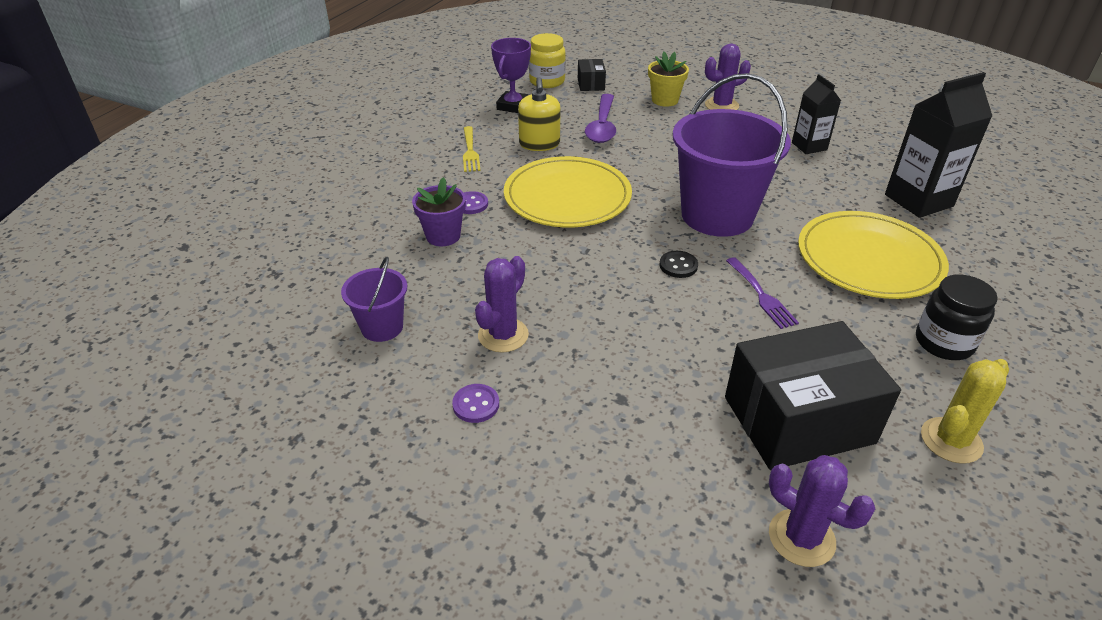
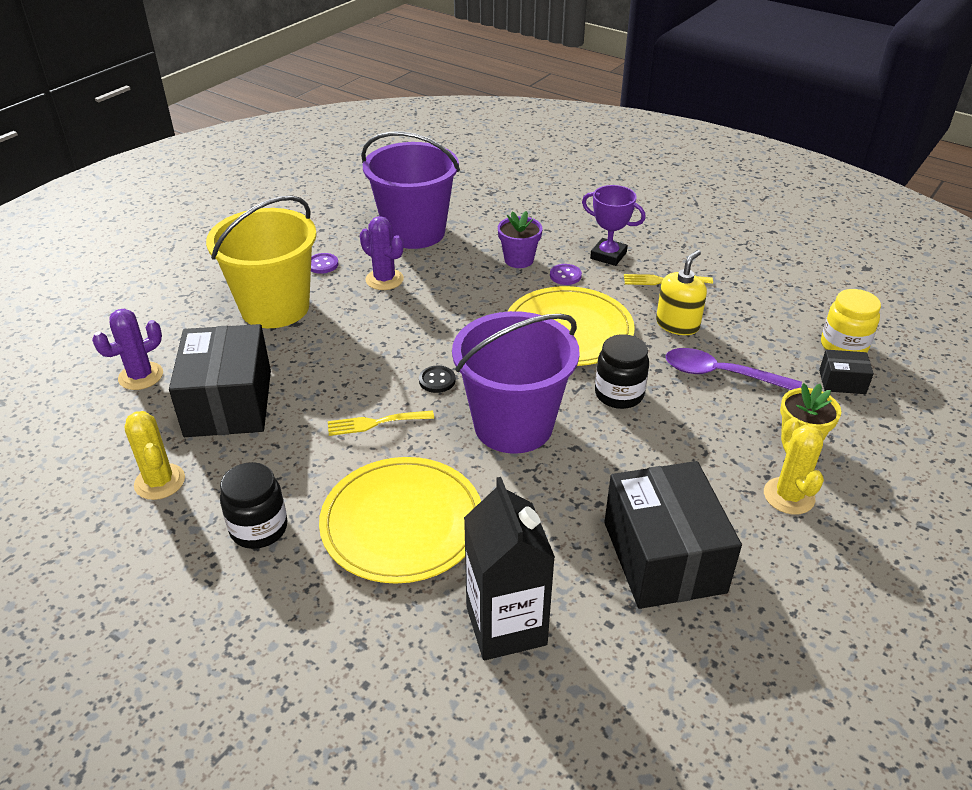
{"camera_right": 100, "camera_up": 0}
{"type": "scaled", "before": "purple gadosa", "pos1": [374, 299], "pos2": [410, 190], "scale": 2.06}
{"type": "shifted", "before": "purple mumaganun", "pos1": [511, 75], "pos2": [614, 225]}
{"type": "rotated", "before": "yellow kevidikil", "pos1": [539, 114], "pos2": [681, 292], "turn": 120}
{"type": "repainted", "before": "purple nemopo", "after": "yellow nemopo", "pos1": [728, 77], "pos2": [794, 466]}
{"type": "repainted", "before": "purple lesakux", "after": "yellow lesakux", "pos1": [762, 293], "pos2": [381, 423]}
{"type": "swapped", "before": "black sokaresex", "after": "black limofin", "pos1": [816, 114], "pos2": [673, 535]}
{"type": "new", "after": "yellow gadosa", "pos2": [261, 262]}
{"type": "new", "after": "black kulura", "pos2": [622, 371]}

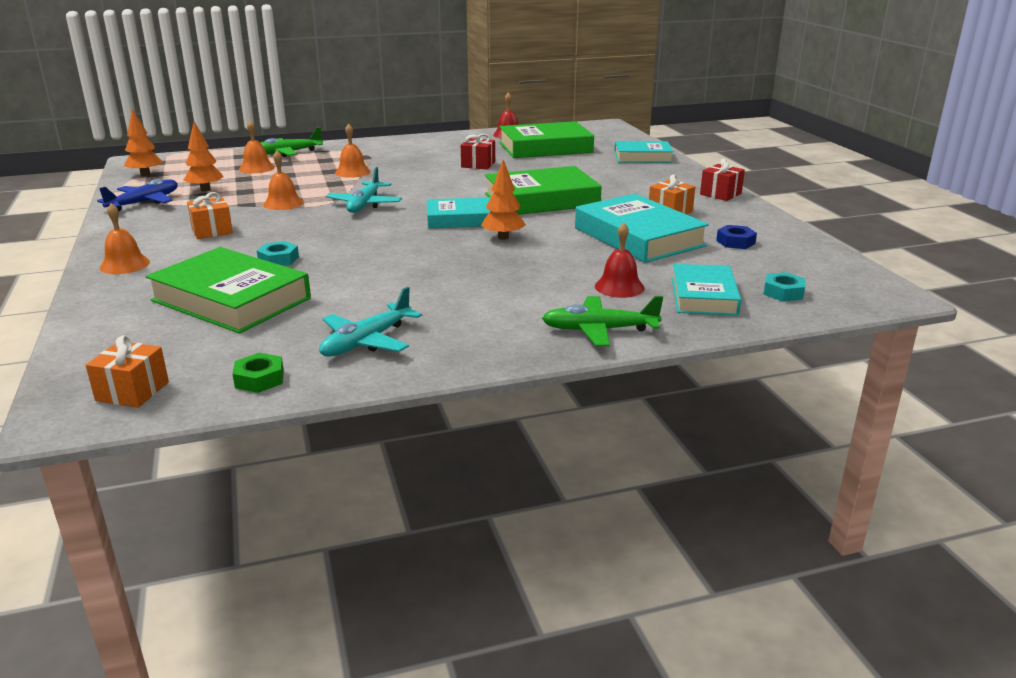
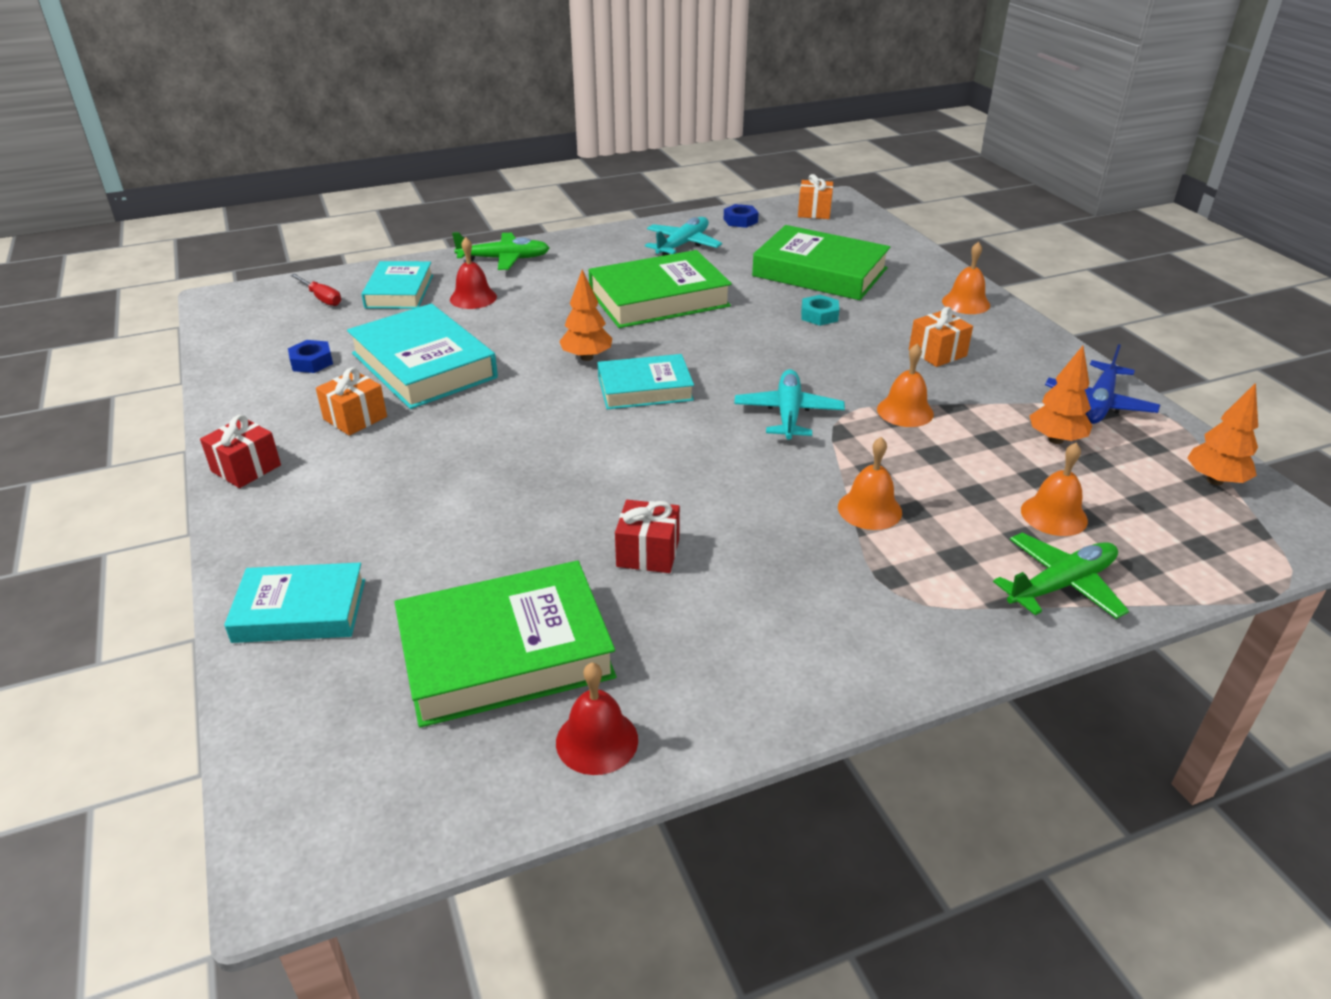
{"camera_right": 175, "camera_up": 10}
{"type": "repainted", "before": "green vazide", "after": "blue vazide", "pos1": [258, 373], "pos2": [741, 216]}
{"type": "shifted", "before": "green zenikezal", "pos1": [543, 190], "pos2": [660, 289]}
{"type": "swapped", "before": "turquoise vazide", "after": "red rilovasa", "pos1": [784, 287], "pos2": [315, 290]}

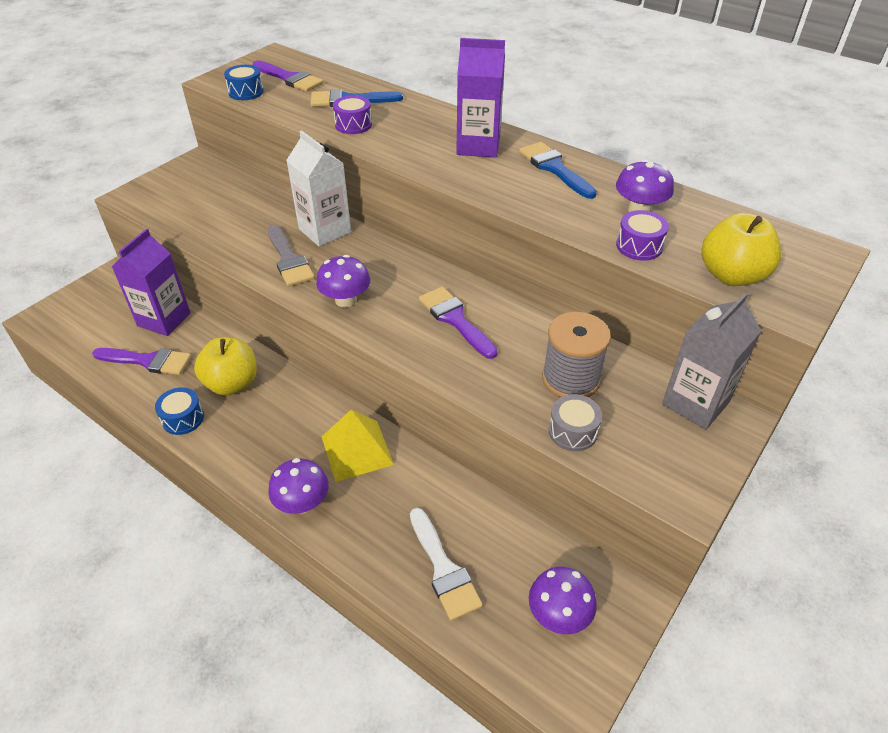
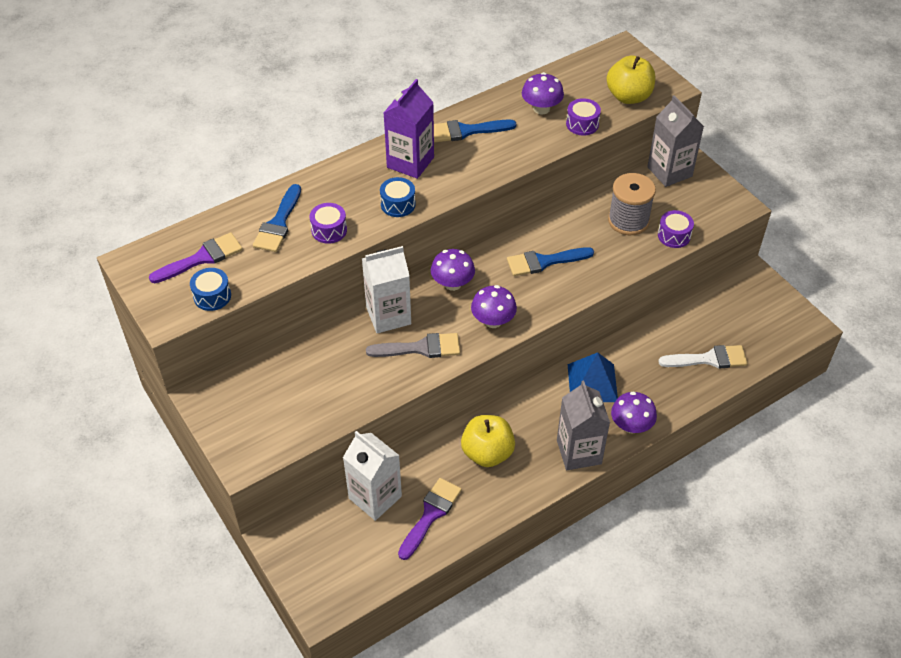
{"camera_right": -70, "camera_up": 5}
{"type": "repainted", "before": "purple sokaresex", "after": "white sokaresex", "pos1": [151, 282], "pos2": [372, 476]}
{"type": "shifted", "before": "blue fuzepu", "pos1": [179, 411], "pos2": [398, 197]}
{"type": "repainted", "before": "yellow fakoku", "after": "blue fakoku", "pos1": [358, 446], "pos2": [593, 377]}
{"type": "repainted", "before": "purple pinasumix", "after": "blue pinasumix", "pos1": [458, 323], "pos2": [550, 261]}
{"type": "shifted", "before": "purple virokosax", "pos1": [563, 600], "pos2": [453, 270]}
{"type": "repainted", "before": "grey fuzepu", "after": "purple fuzepu", "pos1": [575, 422], "pos2": [676, 229]}
{"type": "new", "after": "grey sokaresex", "pos2": [583, 425]}

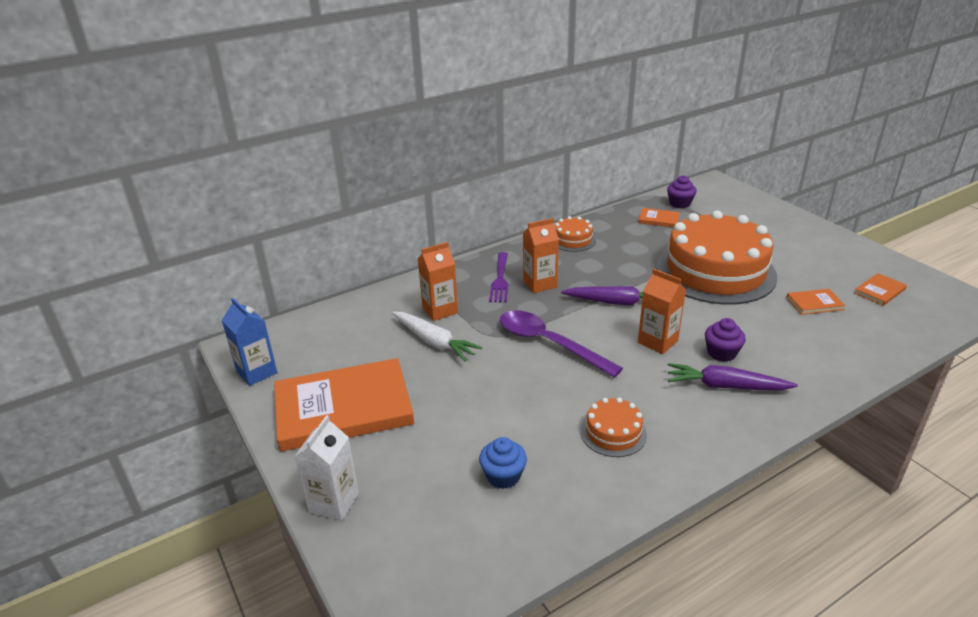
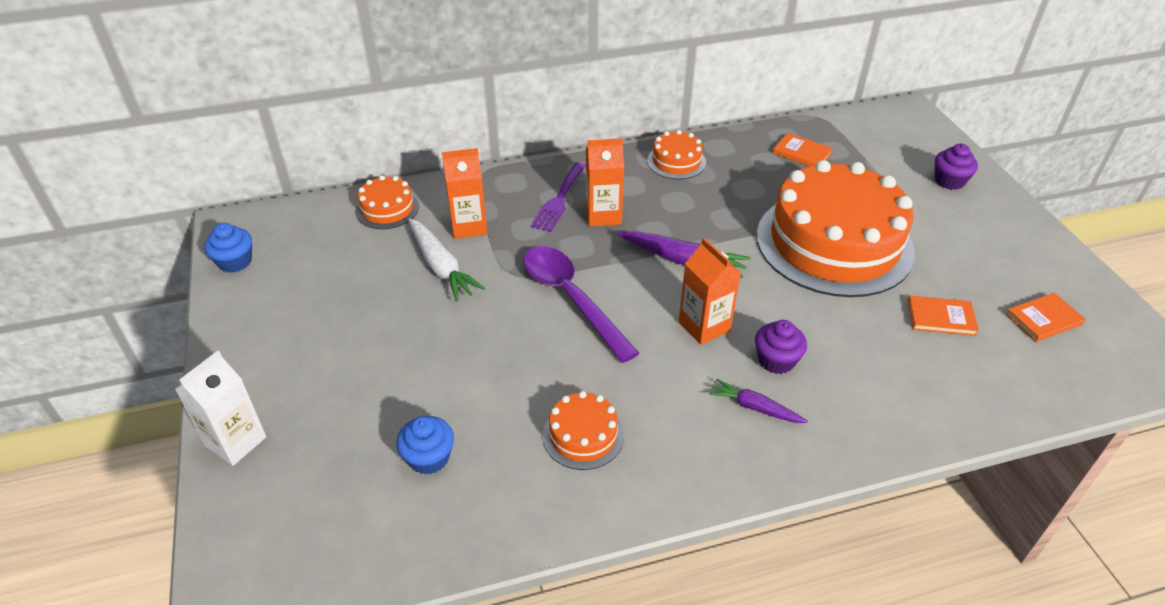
{"camera_right": 15, "camera_up": 10}
{"type": "swapped", "before": "blue sokaresex", "after": "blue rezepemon", "pos1": [249, 342], "pos2": [228, 248]}
{"type": "gone", "before": "orange zenikezal", "pos1": [344, 405]}
{"type": "shifted", "before": "purple rezepemon", "pos1": [682, 191], "pos2": [956, 166]}
{"type": "scaled", "before": "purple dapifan", "pos1": [733, 376], "pos2": [758, 401], "scale": 0.62}
{"type": "new", "after": "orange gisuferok", "pos2": [387, 202]}

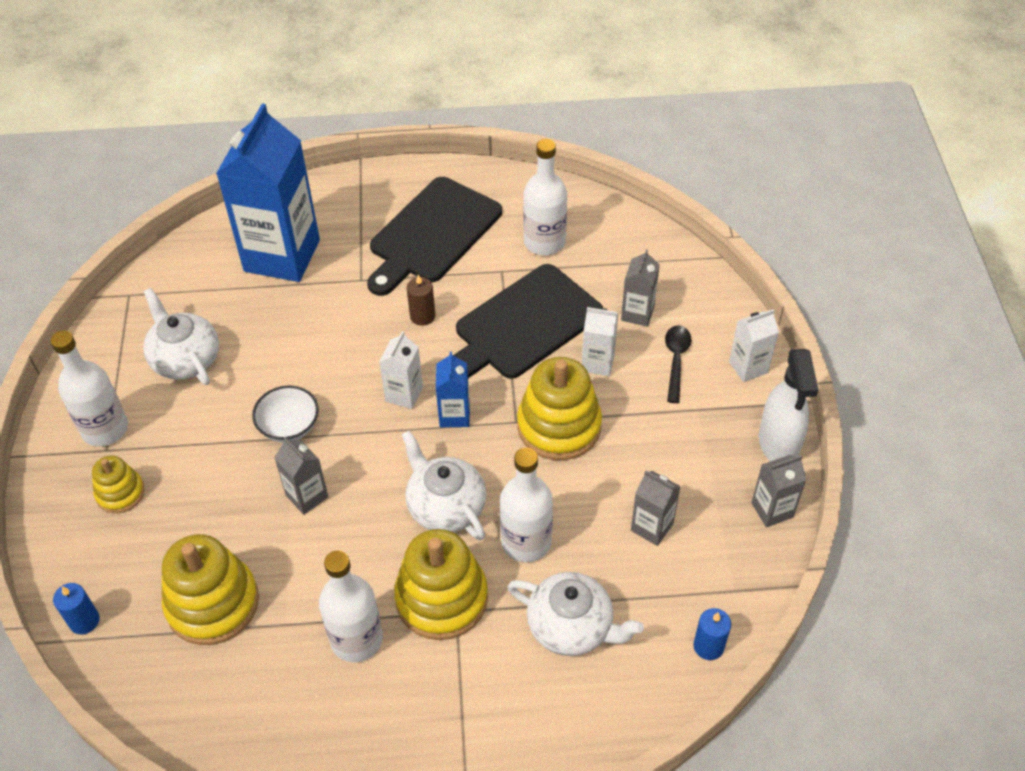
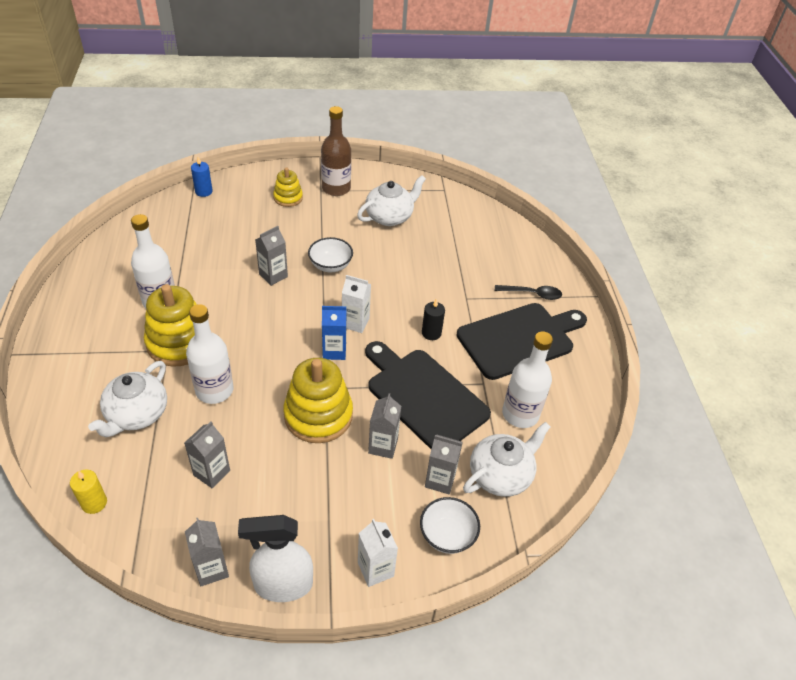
{"camera_right": 85, "camera_up": -5}
{"type": "repainted", "before": "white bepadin", "after": "brown bepadin", "pos1": [89, 389], "pos2": [336, 151]}
{"type": "gone", "before": "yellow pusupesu", "pos1": [210, 589]}
{"type": "gone", "before": "blue sokaresex", "pos1": [268, 192]}
{"type": "rotated", "before": "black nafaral", "pos1": [434, 236], "pos2": [521, 341], "turn": 120}
{"type": "shifted", "before": "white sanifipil", "pos1": [444, 485], "pos2": [506, 459]}
{"type": "repainted", "before": "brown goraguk", "after": "black goraguk", "pos1": [421, 300], "pos2": [433, 319]}
{"type": "repainted", "before": "white sokaresex", "after": "grey sokaresex", "pos1": [600, 341], "pos2": [384, 426]}
{"type": "shifted", "before": "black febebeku", "pos1": [678, 364], "pos2": [528, 292]}
{"type": "repainted", "before": "blue goraguk", "after": "yellow goraguk", "pos1": [712, 634], "pos2": [88, 492]}
{"type": "new", "after": "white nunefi", "pos2": [450, 525]}

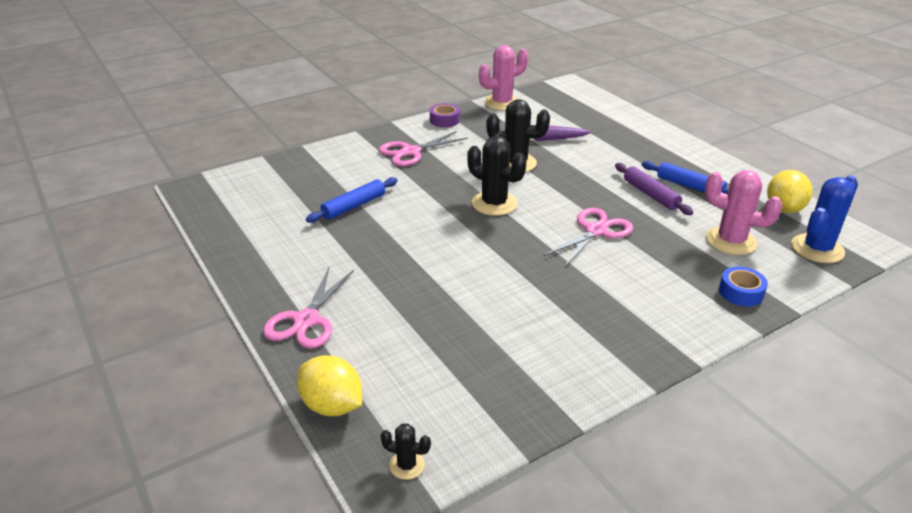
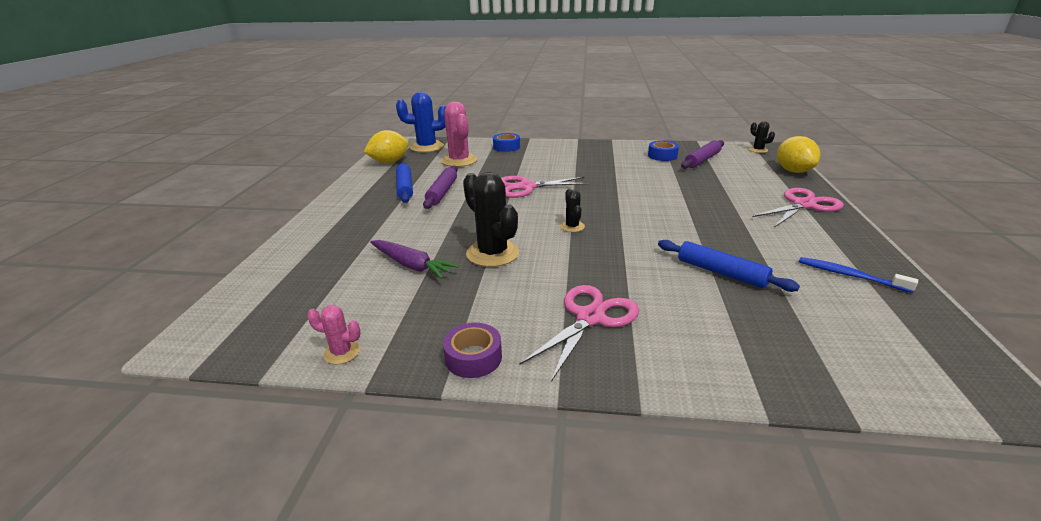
{"camera_right": -140, "camera_up": -5}
{"type": "rotated", "before": "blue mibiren", "pos1": [352, 200], "pos2": [729, 266], "turn": 45}
{"type": "rotated", "before": "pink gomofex", "pos1": [423, 148], "pos2": [579, 333], "turn": -60}
{"type": "scaled", "before": "black nemopo", "pos1": [496, 176], "pos2": [572, 210], "scale": 0.51}
{"type": "scaled", "before": "pink nemopo", "pos1": [503, 77], "pos2": [334, 334], "scale": 0.51}
{"type": "new", "after": "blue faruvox", "pos2": [663, 151]}
{"type": "new", "after": "purple mibiren", "pos2": [702, 154]}
{"type": "new", "after": "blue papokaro", "pos2": [858, 275]}

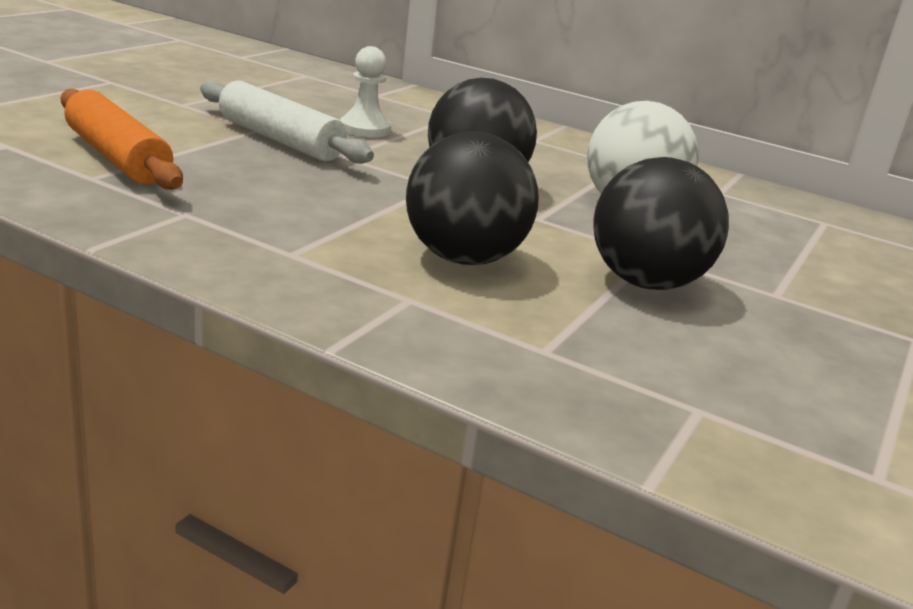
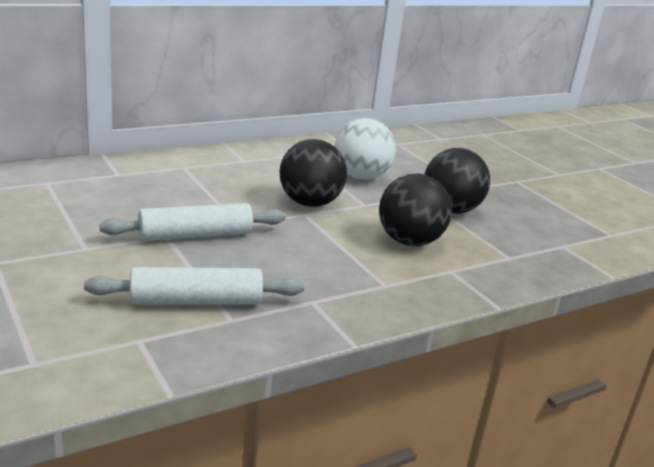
{"camera_right": -60, "camera_up": 0}
{"type": "repainted", "before": "orange mibiren", "after": "white mibiren", "pos1": [121, 139], "pos2": [194, 286]}
{"type": "gone", "before": "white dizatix", "pos1": [365, 91]}

